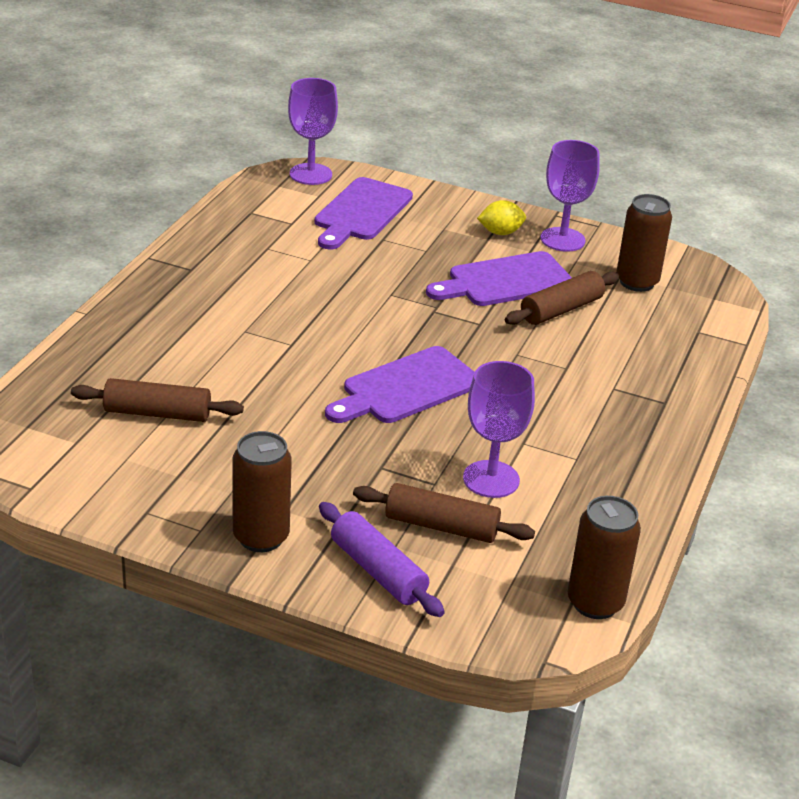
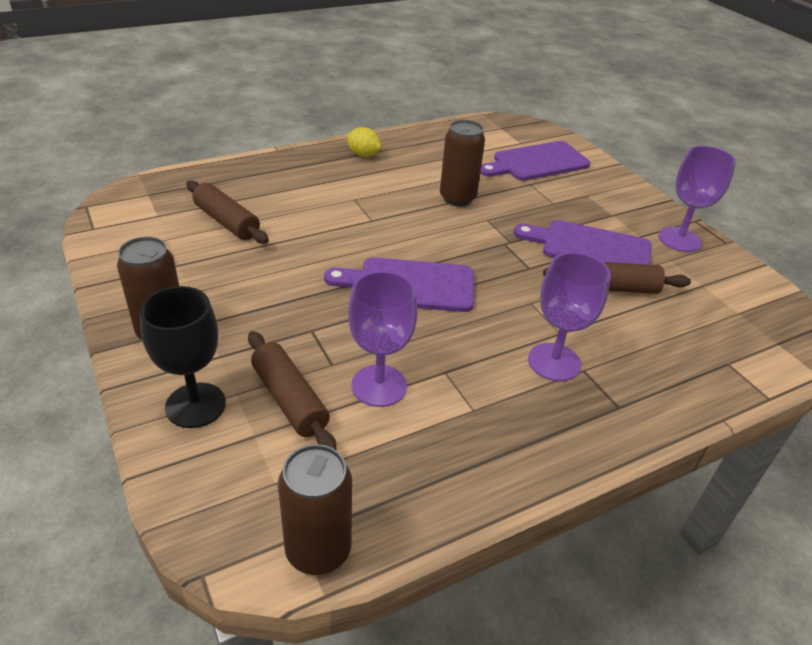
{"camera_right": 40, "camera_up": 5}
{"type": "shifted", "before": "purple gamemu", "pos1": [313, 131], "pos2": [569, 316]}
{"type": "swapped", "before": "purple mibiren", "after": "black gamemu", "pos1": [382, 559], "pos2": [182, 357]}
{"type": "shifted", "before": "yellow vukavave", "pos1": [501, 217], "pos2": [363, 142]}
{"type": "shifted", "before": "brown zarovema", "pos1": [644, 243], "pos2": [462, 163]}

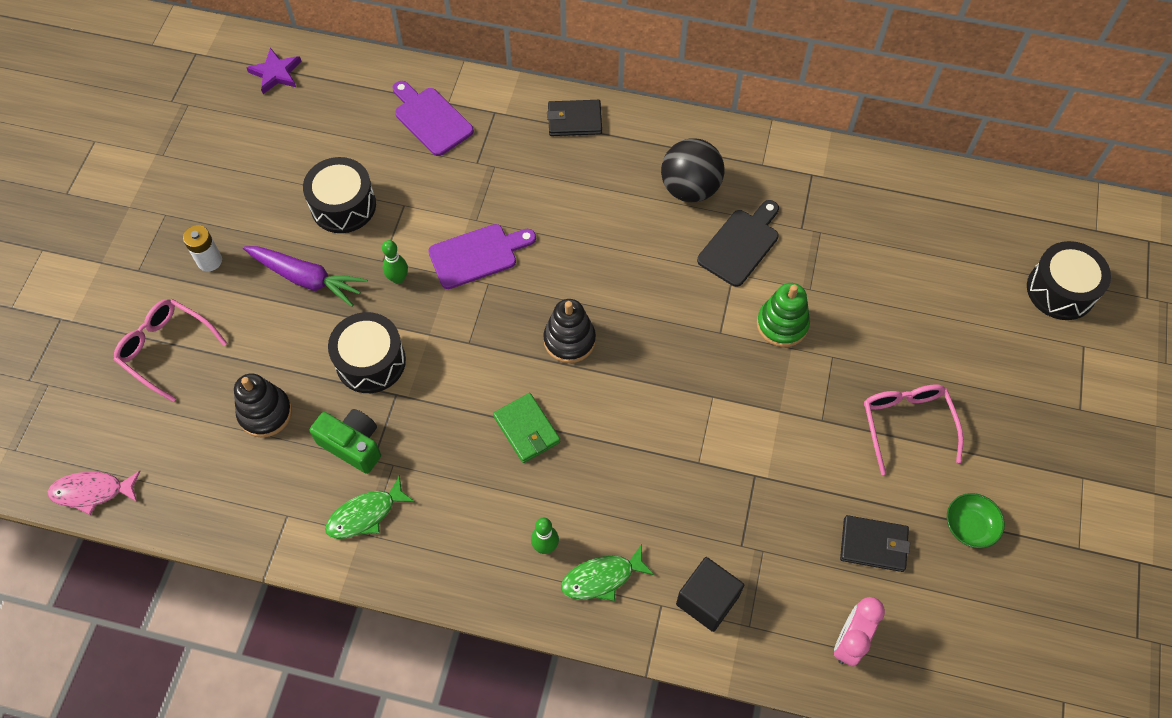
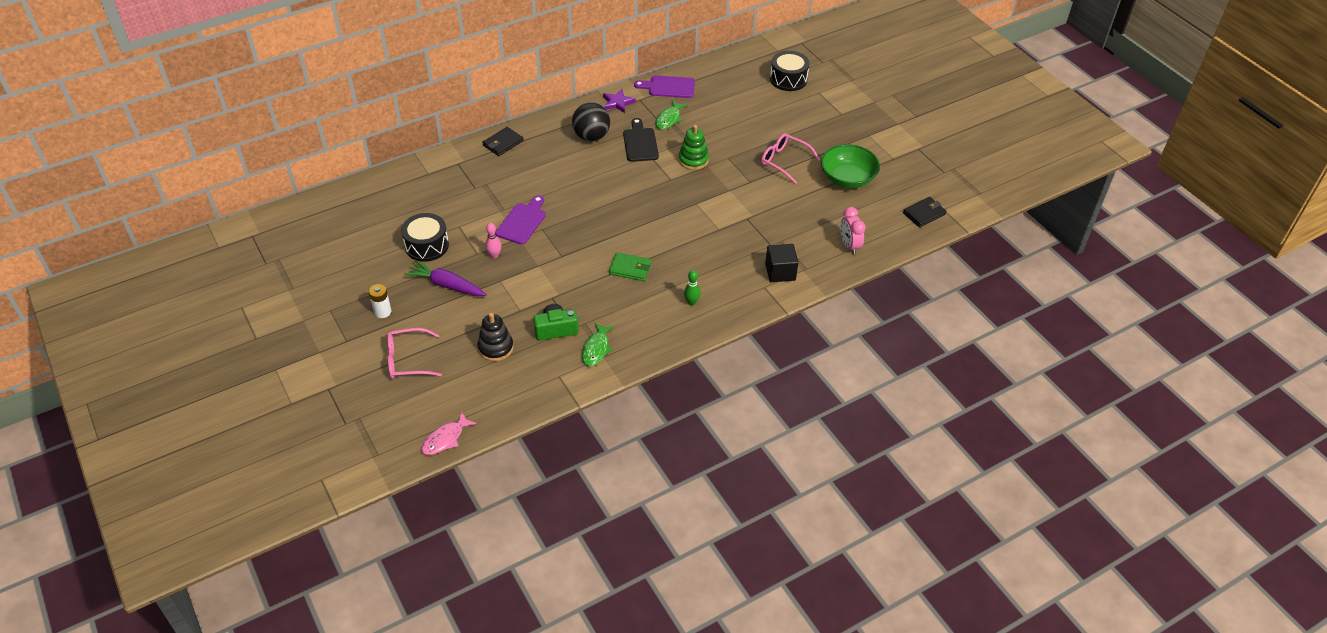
{"camera_right": -45, "camera_up": -15}
{"type": "rotated", "before": "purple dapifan", "pos1": [305, 276], "pos2": [445, 278], "turn": -135}
{"type": "shifted", "before": "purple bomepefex", "pos1": [274, 71], "pos2": [619, 101]}
{"type": "gone", "before": "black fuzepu", "pos1": [367, 352]}
{"type": "repainted", "before": "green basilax", "after": "pink basilax", "pos1": [395, 262], "pos2": [493, 240]}
{"type": "shifted", "before": "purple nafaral", "pos1": [433, 118], "pos2": [664, 86]}
{"type": "gone", "before": "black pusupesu", "pos1": [569, 331]}
{"type": "shifted", "before": "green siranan", "pos1": [607, 572], "pos2": [671, 115]}
{"type": "shifted", "before": "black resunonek", "pos1": [875, 543], "pos2": [925, 212]}
{"type": "scaled", "before": "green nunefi", "pos1": [976, 520], "pos2": [850, 166], "scale": 1.89}

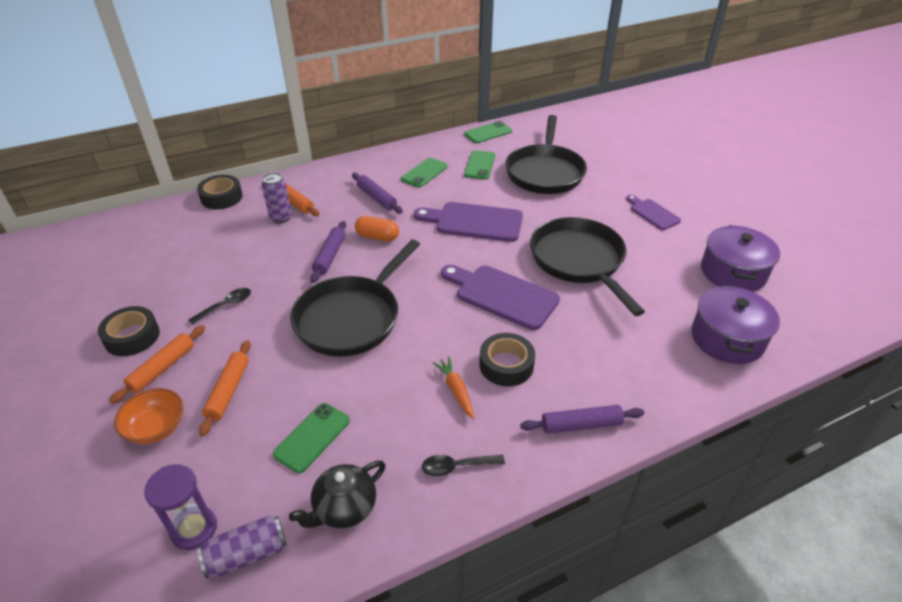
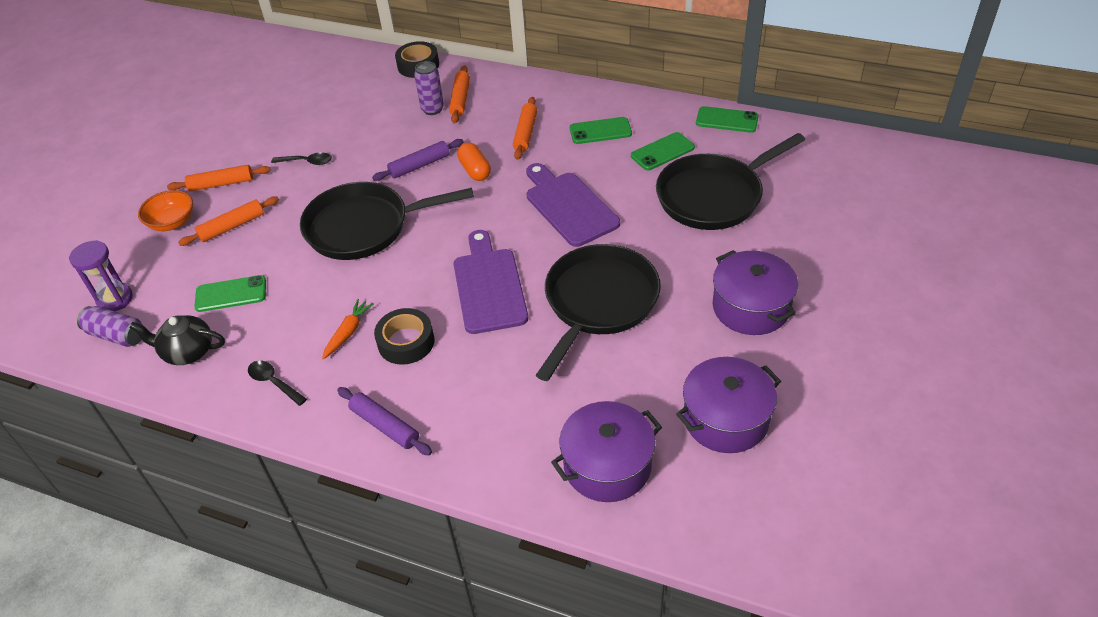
{"camera_right": 50, "camera_up": 5}
{"type": "gone", "before": "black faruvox", "pos1": [129, 331]}
{"type": "repainted", "before": "purple mibiren", "after": "orange mibiren", "pos1": [377, 193], "pos2": [525, 128]}
{"type": "swapped", "before": "purple nafaral", "after": "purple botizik", "pos1": [653, 212], "pos2": [755, 292]}

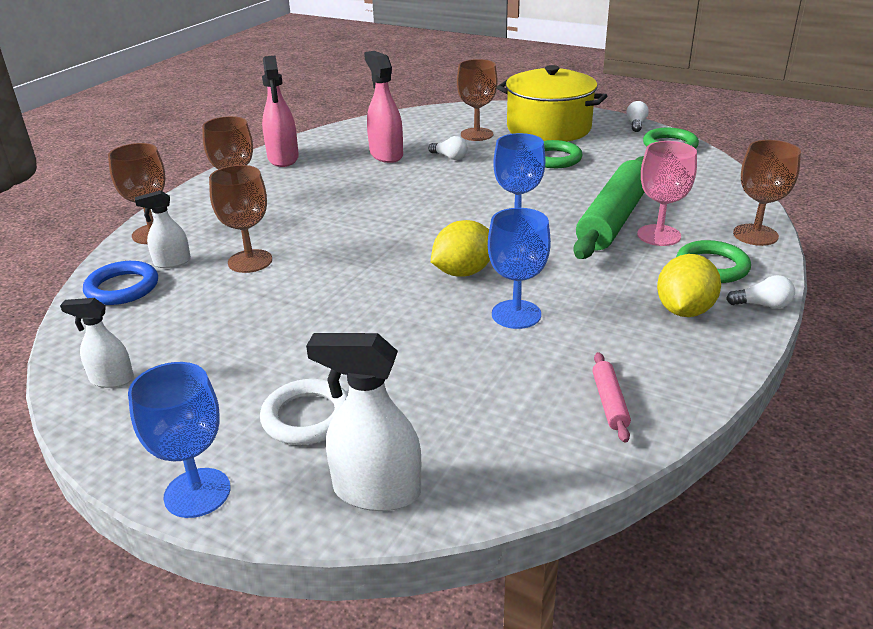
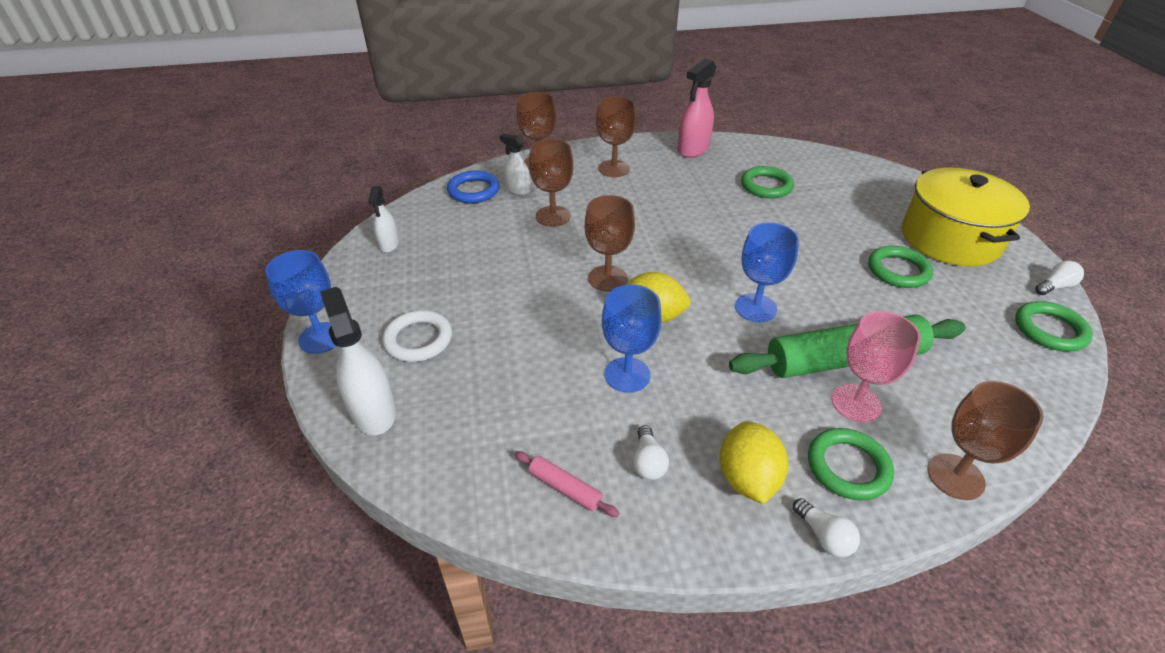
{"camera_right": 50, "camera_up": 10}
{"type": "rotated", "before": "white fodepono", "pos1": [97, 343], "pos2": [383, 219], "turn": -150}
{"type": "swapped", "before": "pink fodepono", "after": "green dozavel", "pos1": [383, 107], "pos2": [767, 182]}
{"type": "shifted", "before": "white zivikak", "pos1": [448, 148], "pos2": [651, 452]}
{"type": "shifted", "before": "brown gamemu", "pos1": [477, 100], "pos2": [610, 243]}
{"type": "rotated", "before": "pink mibiren", "pos1": [611, 397], "pos2": [567, 484], "turn": 75}
{"type": "rotated", "before": "yellow vukavave", "pos1": [689, 285], "pos2": [754, 462], "turn": -75}

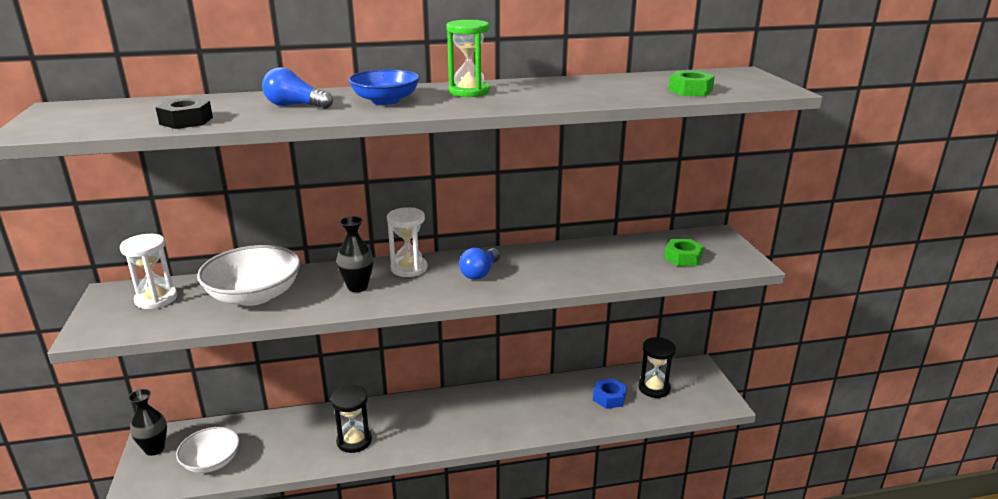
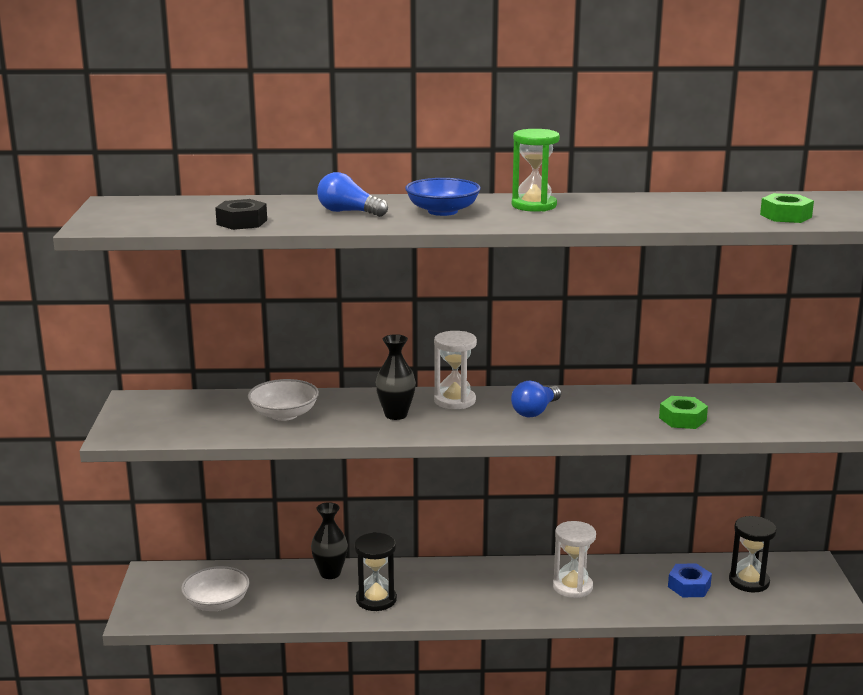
{"camera_right": 10, "camera_up": -5}
{"type": "shifted", "before": "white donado", "pos1": [148, 271], "pos2": [574, 559]}
{"type": "shifted", "before": "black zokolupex", "pos1": [147, 422], "pos2": [329, 540]}
{"type": "scaled", "before": "white nunefi", "pos1": [249, 275], "pos2": [283, 400], "scale": 0.66}
{"type": "shifted", "before": "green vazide", "pos1": [684, 252], "pos2": [683, 412]}

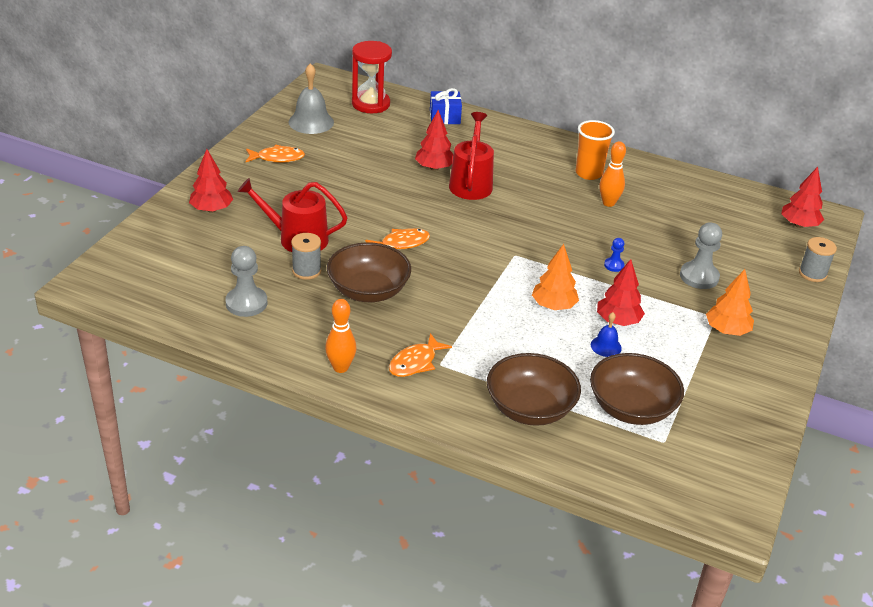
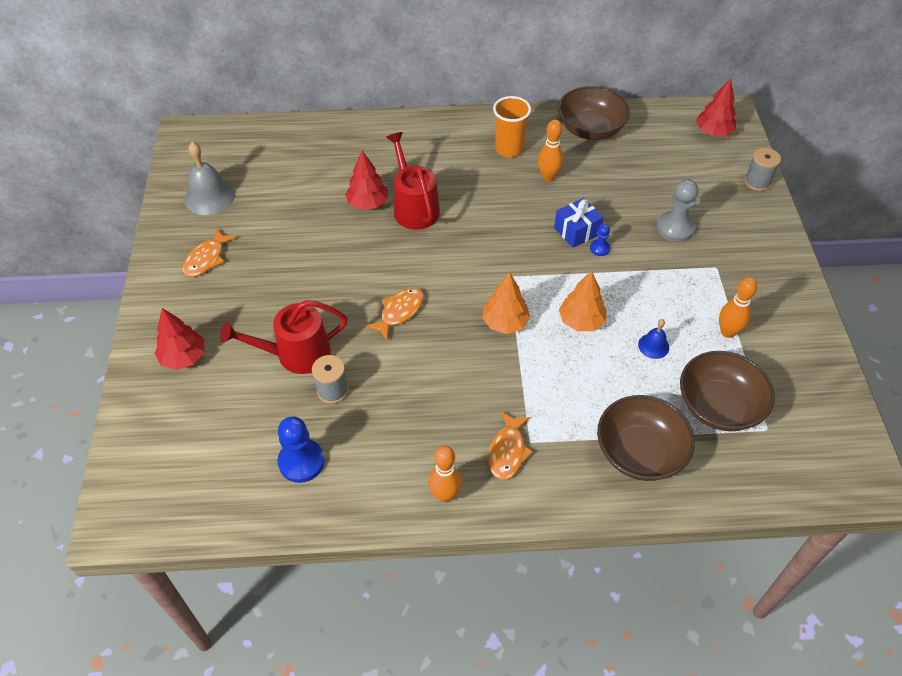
{"camera_right": -25, "camera_up": 15}
{"type": "repainted", "before": "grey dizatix", "after": "blue dizatix", "pos1": [246, 281], "pos2": [301, 449]}
{"type": "rotated", "before": "orange siranan", "pos1": [275, 154], "pos2": [209, 253], "turn": 150}
{"type": "shifted", "before": "brown nunefi", "pos1": [369, 272], "pos2": [594, 113]}
{"type": "gone", "before": "red donado", "pos1": [372, 77]}
{"type": "shifted", "before": "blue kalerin", "pos1": [446, 106], "pos2": [578, 223]}
{"type": "gone", "before": "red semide", "pos1": [621, 292]}
{"type": "shifted", "before": "orange semide", "pos1": [730, 302], "pos2": [506, 303]}
{"type": "new", "after": "orange basilax", "pos2": [738, 307]}

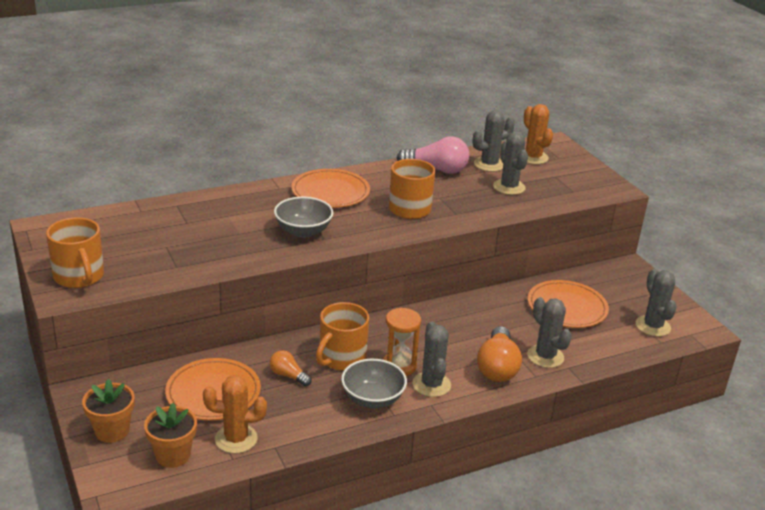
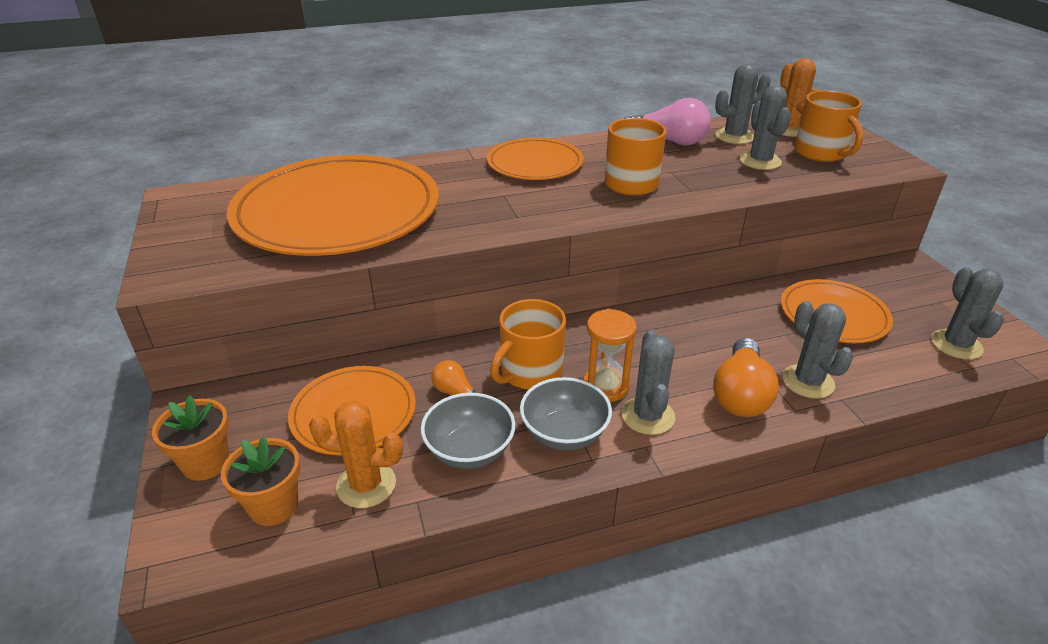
{"camera_right": 10, "camera_up": 5}
{"type": "shifted", "before": "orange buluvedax", "pos1": [75, 253], "pos2": [828, 126]}
{"type": "shifted", "before": "grey nunefi", "pos1": [303, 217], "pos2": [468, 431]}
{"type": "new", "after": "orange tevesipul", "pos2": [333, 205]}

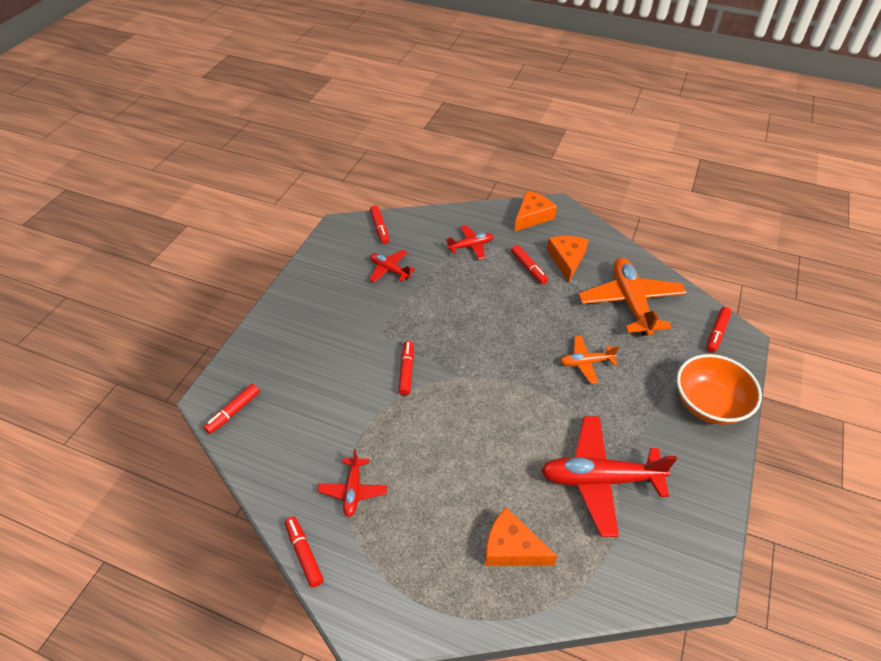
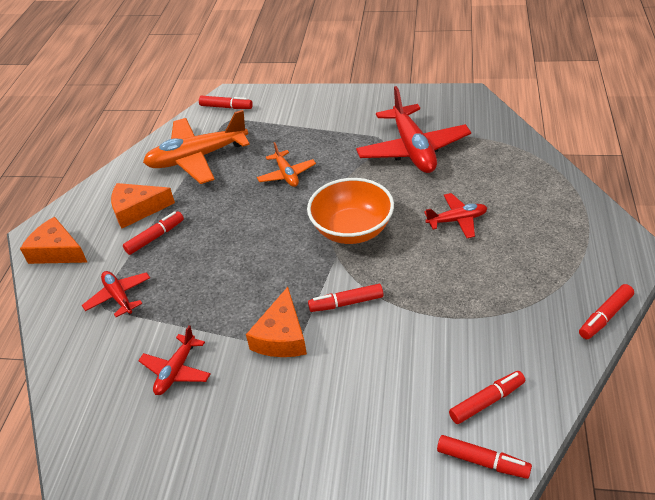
{"camera_right": -100, "camera_up": -5}
{"type": "shifted", "before": "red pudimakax", "pos1": [352, 483], "pos2": [455, 215]}
{"type": "shifted", "before": "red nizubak", "pos1": [379, 224], "pos2": [487, 397]}
{"type": "shifted", "before": "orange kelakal", "pos1": [521, 537], "pos2": [276, 322]}
{"type": "shifted", "before": "orange nunefi", "pos1": [719, 389], "pos2": [350, 211]}

